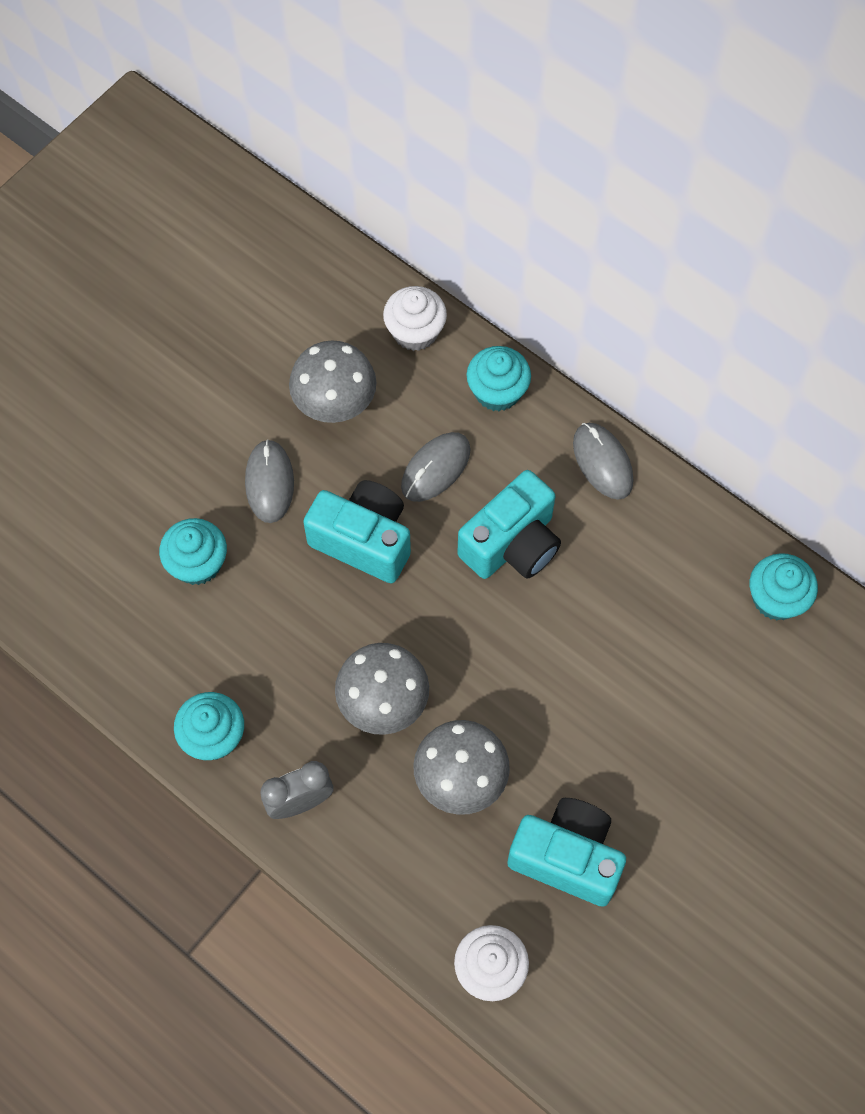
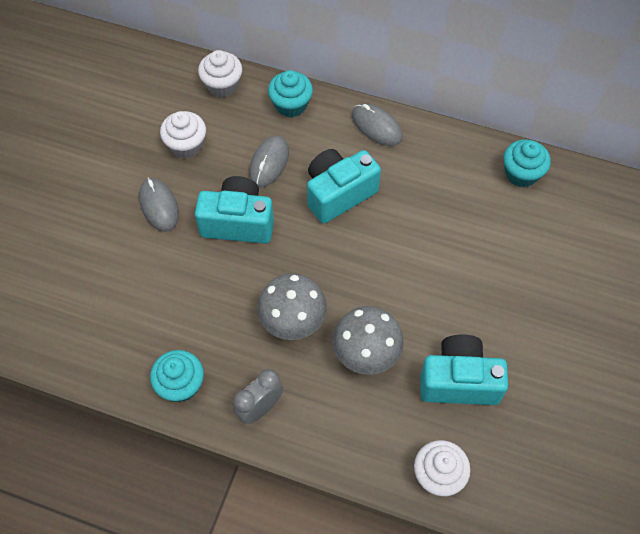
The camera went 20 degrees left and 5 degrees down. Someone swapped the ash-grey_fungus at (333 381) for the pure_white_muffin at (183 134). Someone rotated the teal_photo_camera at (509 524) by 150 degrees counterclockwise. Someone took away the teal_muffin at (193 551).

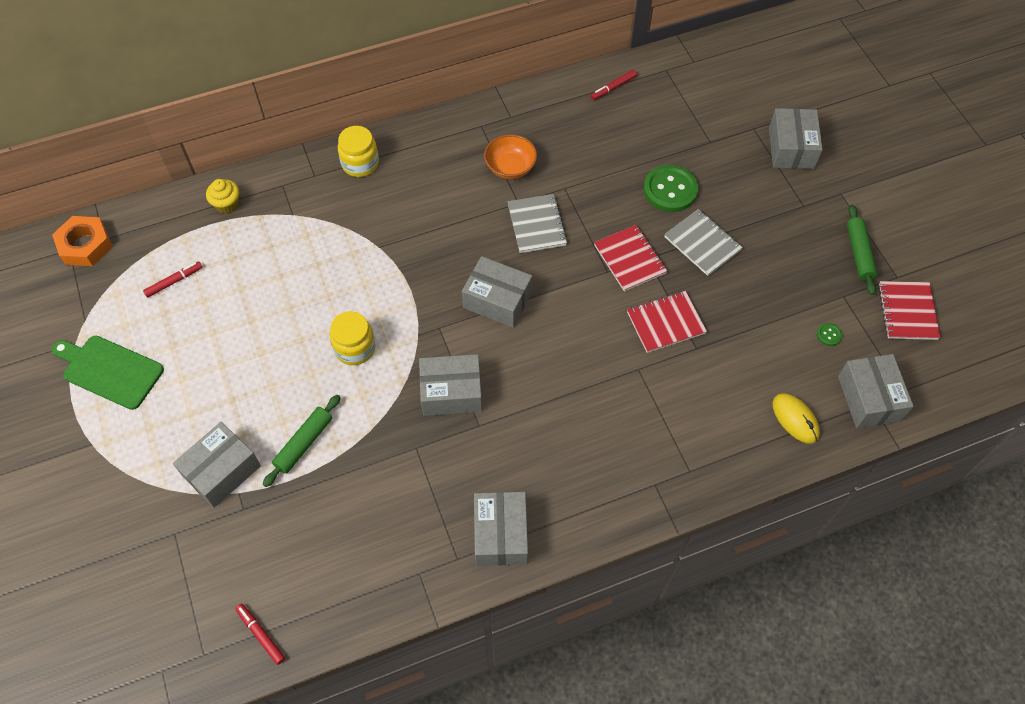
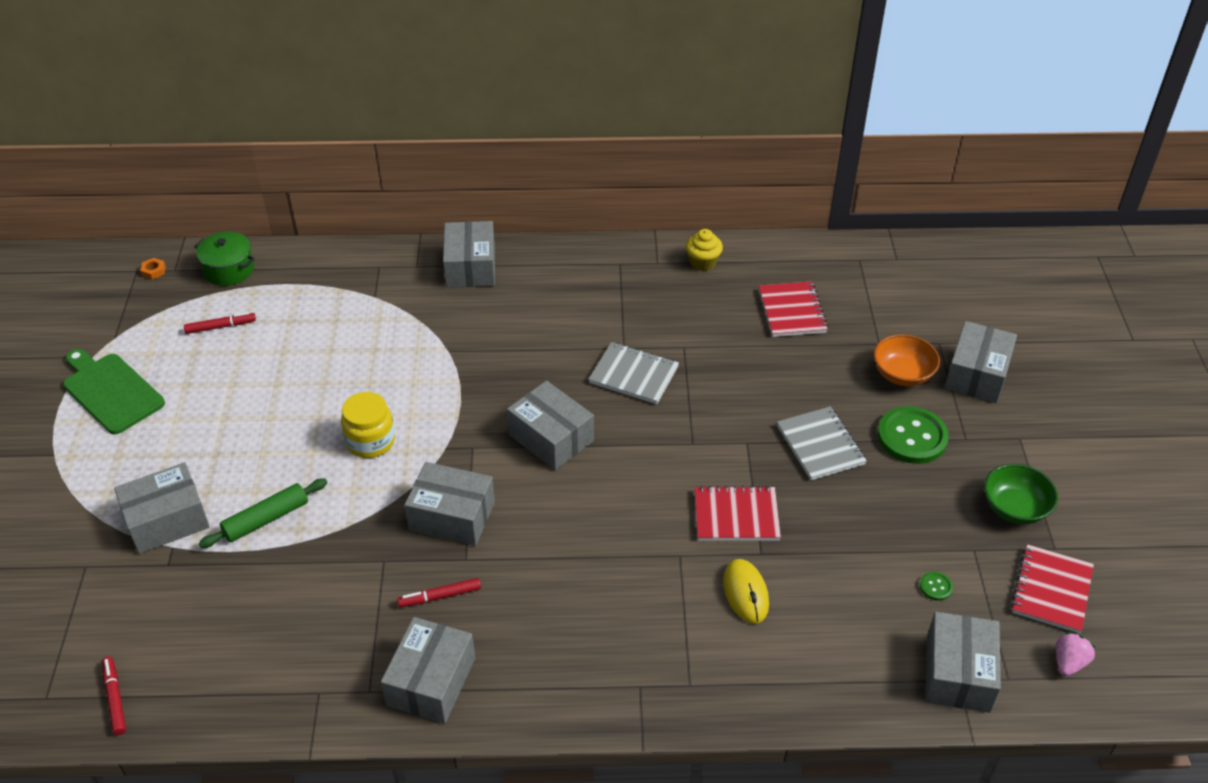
The camera went 20 degrees right and 15 degrees down. Someone scaled the orange-coloured_nut at (82 241) by 0.41. Someone put down the emerald_pot at (224 259). Someone carried the scarlet_marker from (613 85) to (439 592). Someone swapped the yellow_jar at (358 151) for the ash-grey_parcel at (469 254). Someone rotated the ash-grey_notebook at (538 223) by 75 degrees counterclockwise. Someone carried the yellow_muffin from (222 196) to (704 250). Someone carried the yellow_PC_mouse from (796 418) to (746 591). Someone carried the scarlet_notebook from (630 258) to (793 309). Someone carried the orange-coloured_bowl from (510 156) to (906 360). Someone carried the emerald_sewing_button from (671 188) to (913 435). Someone swapped the emerald_pastry_roller at (862 250) for the emerald_bowl at (1021 494). Someone put down the rose-pink_berry at (1075 654).

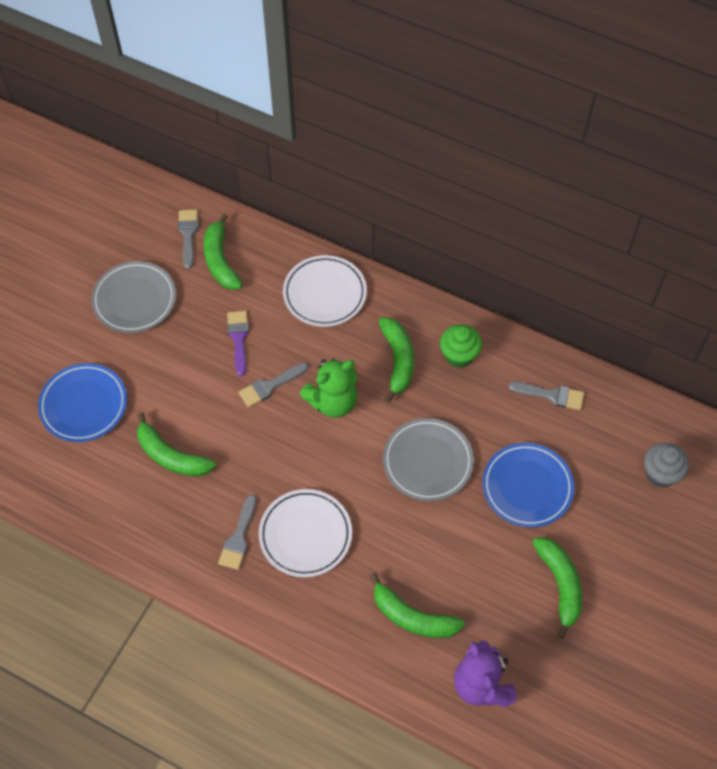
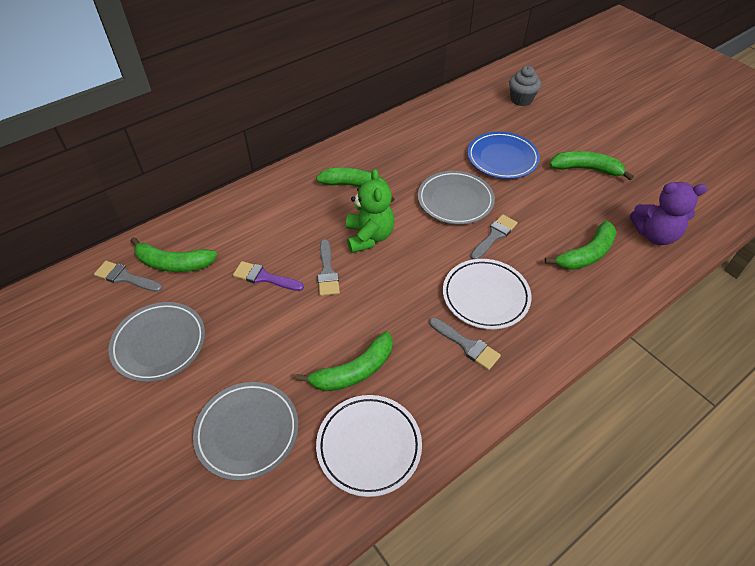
The camera went 65 degrees left and 10 degrees down. Someone repainted the royal_blue_flat_dish at (82 402), which became the ash-grey_flat_dish at (245 431). Someone carried the pure_white_flat_dish from (325 291) to (369 446). Someone carried the ash-grey_paintbrush from (546 396) to (494 237). Someone took away the emerald_muffin at (461 346).

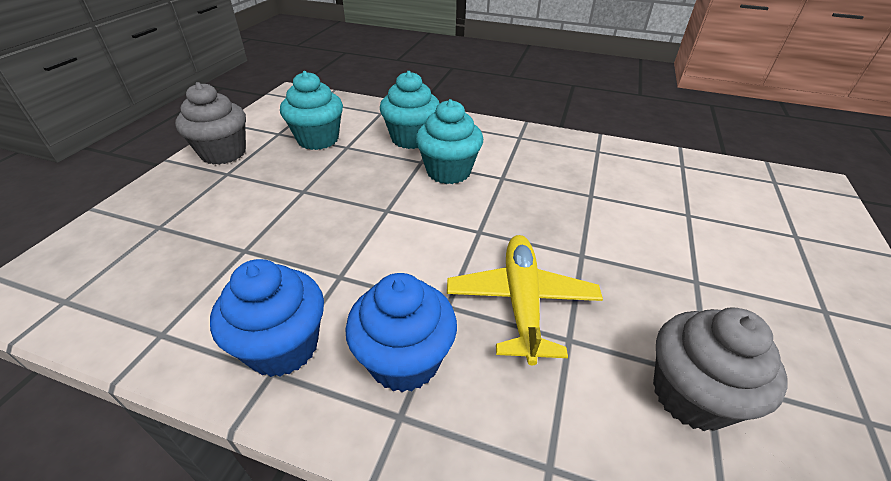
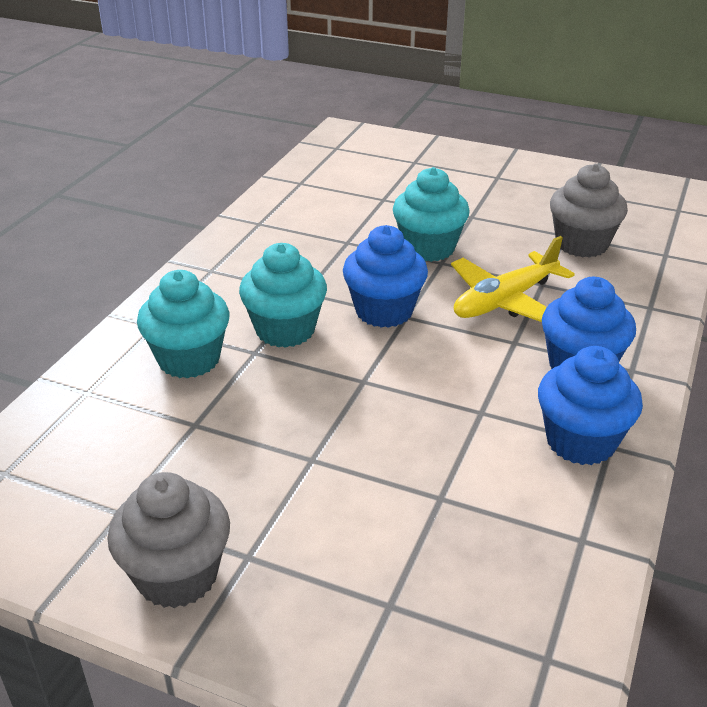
The camera went 85 degrees left and 5 degrees down. Someone put down the royal_blue_muffin at (385 276). Someone carried the teal_muffin from (311 110) to (431 214). Someone rotated the yellow_plane at (525 300) by 45 degrees counterclockwise.

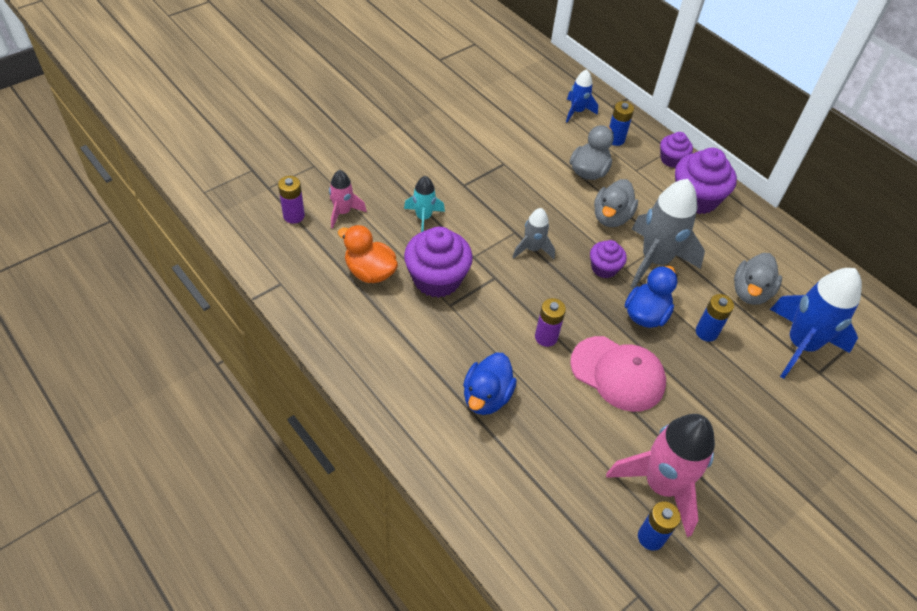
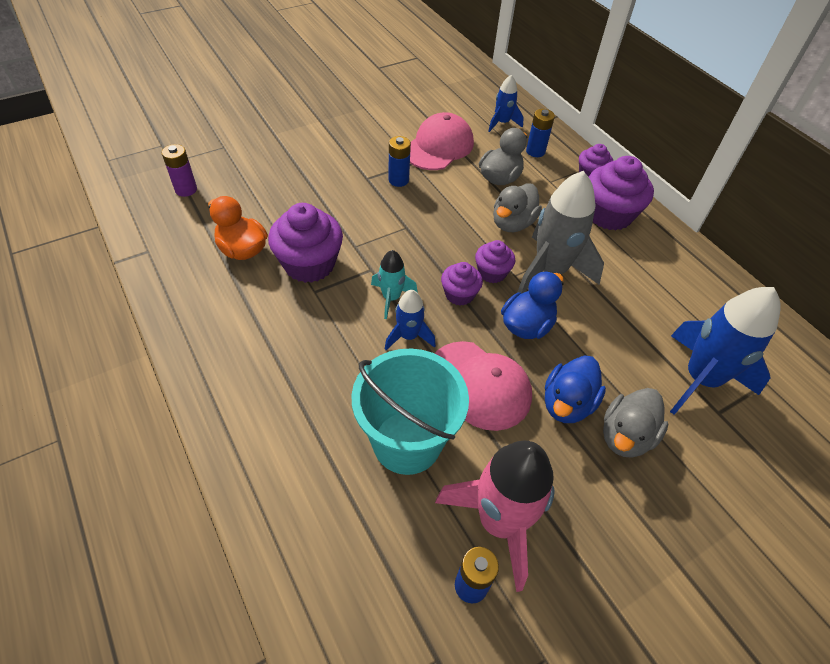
The camera went 10 degrees right and 0 degrees up. Someone put down the teal_pail at (410 412). Someone carried the teal_toy_rocket from (424 204) to (394 284). Someone swapped the purple_battery at (550 322) for the royal_blue_toy_rocket at (410 320). Someone carried the royal_blue_battery from (715 318) to (399 161). Someone put down the rose-pink_cap at (442 141). Someone put down the purple_muffin at (462 284). Someone carried the royal_blue_toy_duck from (490 384) to (575 389). Someone carried the ash-grey_toy_duck from (758 279) to (635 423). Someone took away the rose-pink_toy_rocket at (348 199). Someone took away the ash-grey_toy_rocket at (534 233).

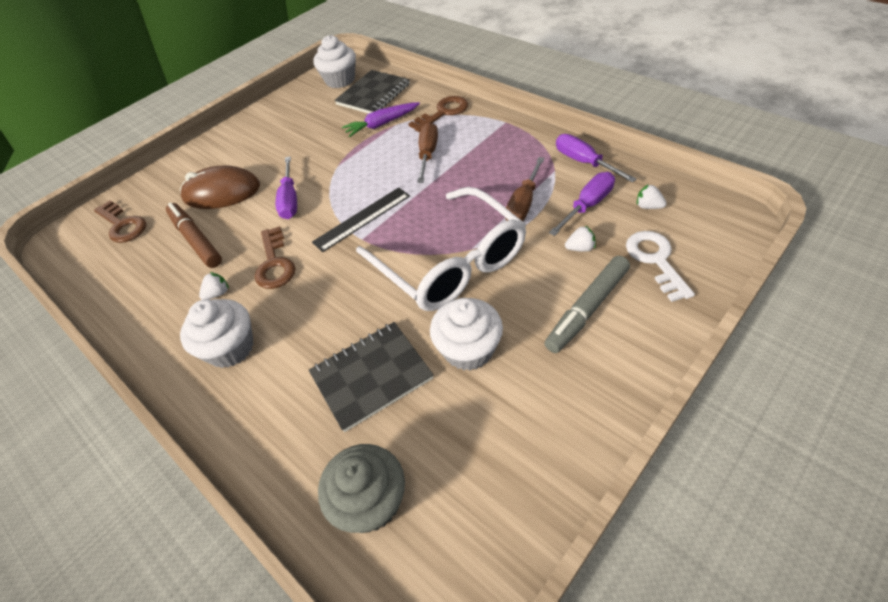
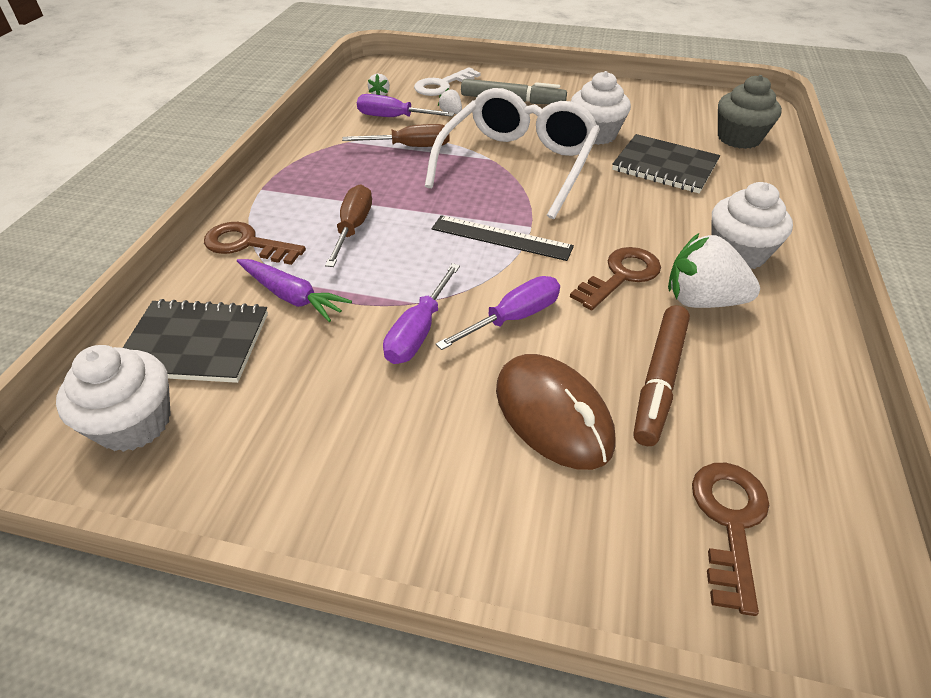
The camera went 125 degrees left and 5 degrees down. Someone rotated the russet_flat_screwdriver at (427 152) by 120 degrees clockwise. Someone carried the purple_flat_screwdriver from (596 158) to (421 313). Someone scaled the pure_white_berry at (214 286) by 2.17.

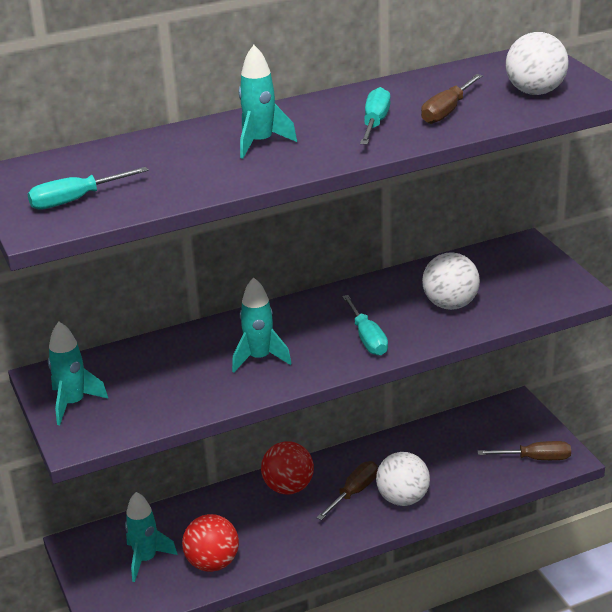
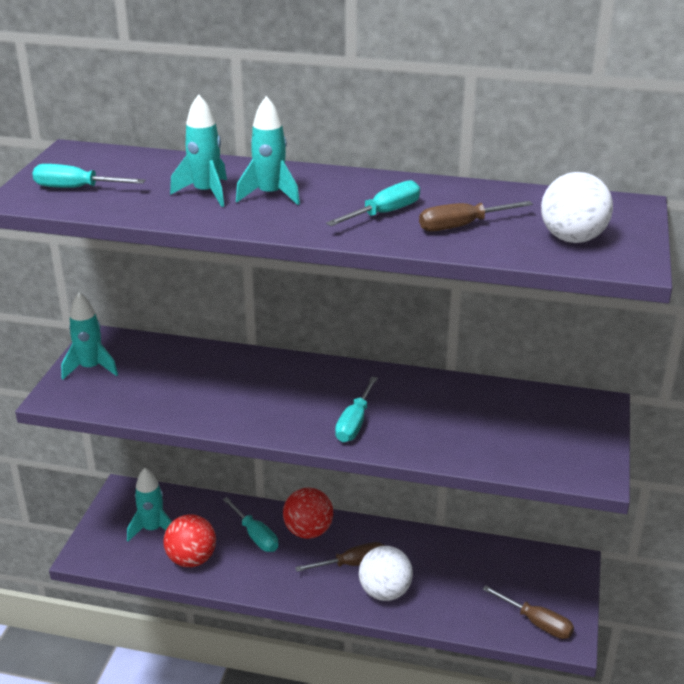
The camera went 35 degrees right and 0 degrees up. Someone carried the teal_toy_rocket from (262 325) to (198 150). Someone put down the teal_flat_screwdriver at (250 524). Someone took away the pure_white_ball at (451 281).

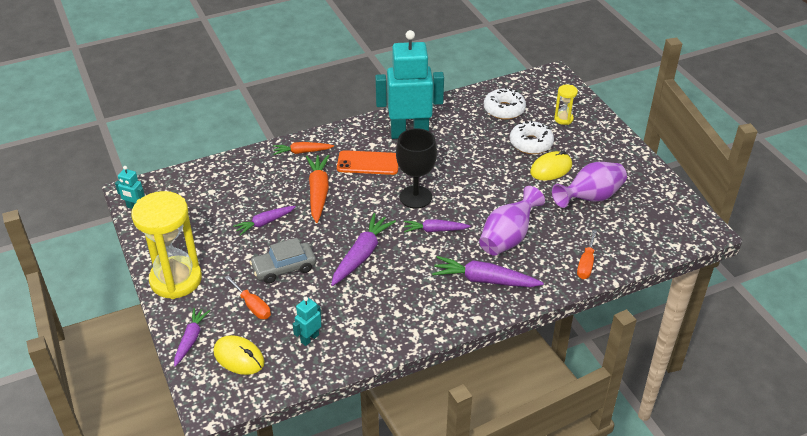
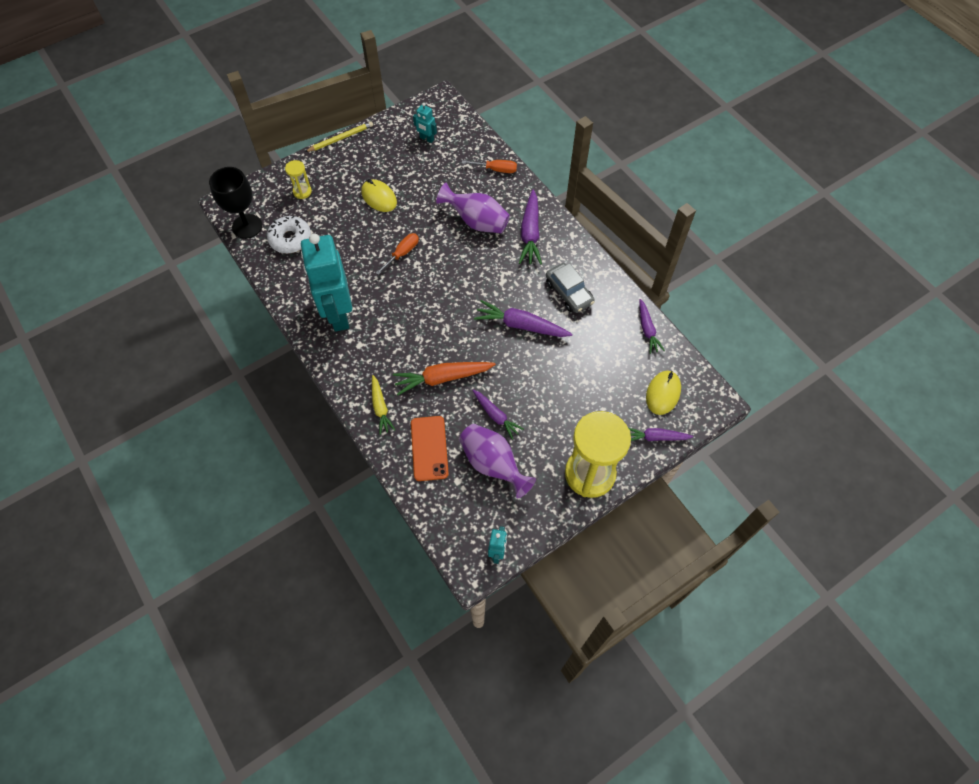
The camera went 100 degrees left and 20 degrees up. Someone carried the black_wine_glass from (416 168) to (235 203). Someone put down the yellow_lead_pencil at (339 136). Someone repainted the orange-coloured_carrot at (303 148), which became the yellow_carrot at (383 405). Someone carried the orange-coloured_flat_screwdriver from (248 297) to (397 254). Someone carried the orange-coloured_smartphone from (368 162) to (430 448). Someone carried the teal_toy_robot from (307 321) to (425 123). Someone carried the purple_flower_vase from (589 185) to (497 461). Someone carried the ash-grey_automobile from (283 261) to (570 288). Someone carried the purple_carrot from (437 225) to (652 326). Someone took away the pure_white_glazed_donut at (532 137).

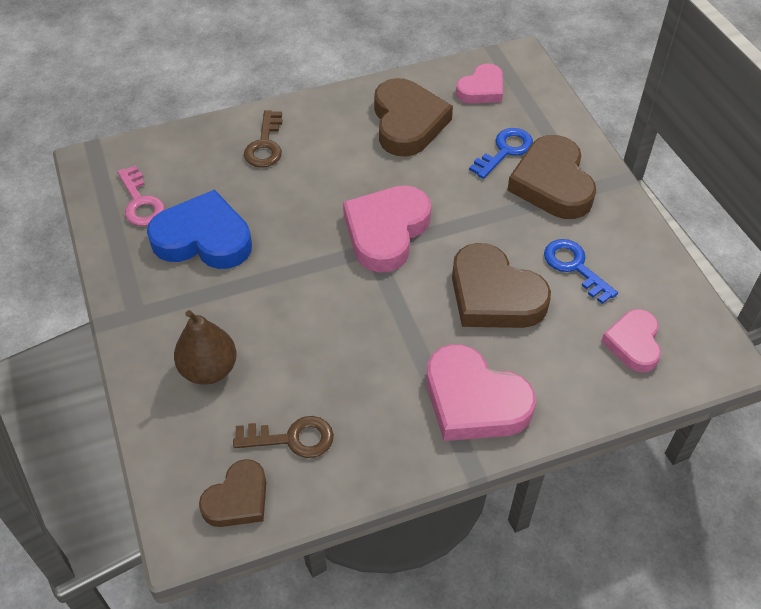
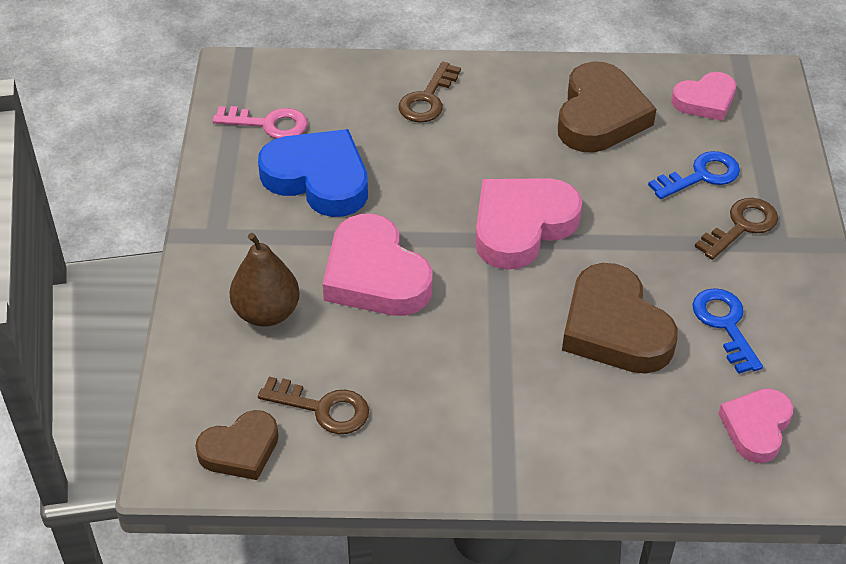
The camera went 20 degrees right and 5 degrees down. Someone rotated the rose-pink_key at (141 195) by 75 degrees counterclockwise. Someone carried the rose-pink_love_heart from (481 392) to (377 265). Someone swapped the russet_love_heart at (551 177) for the russet_key at (736 229).

